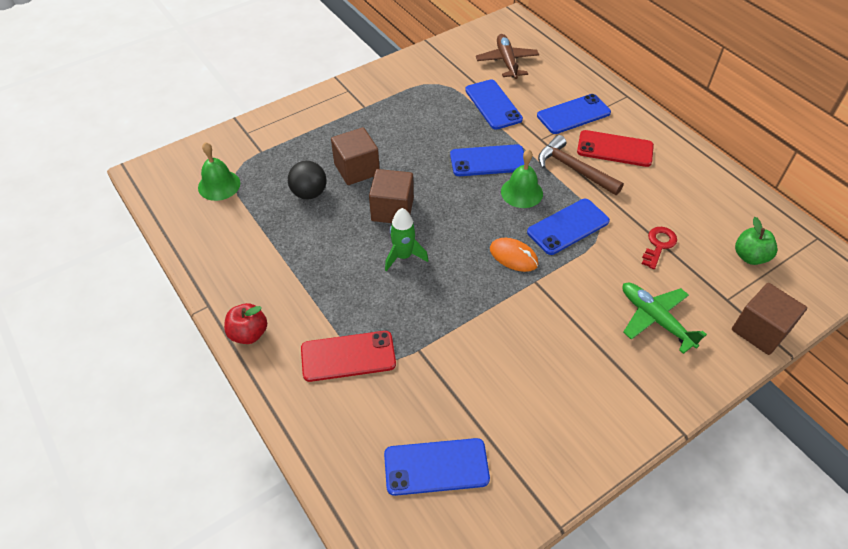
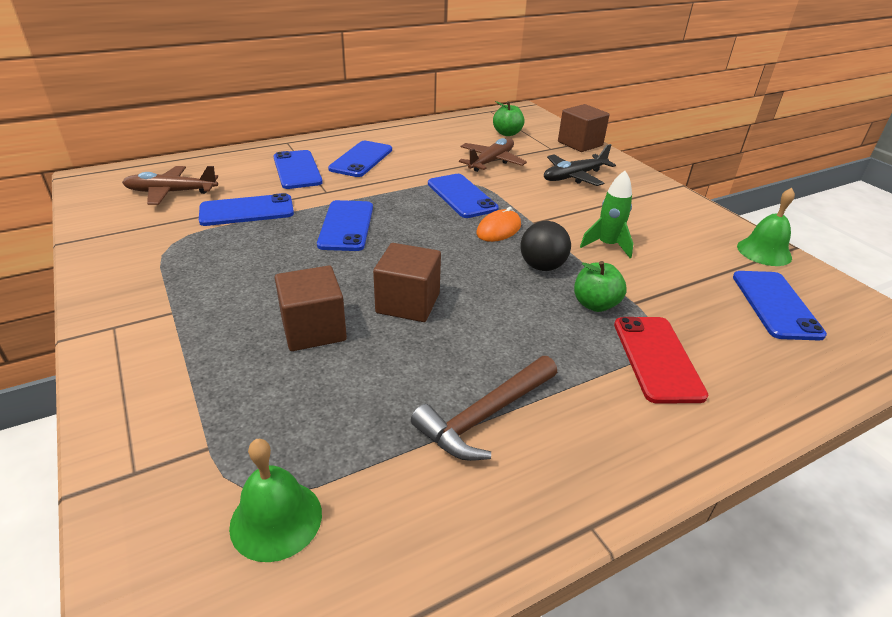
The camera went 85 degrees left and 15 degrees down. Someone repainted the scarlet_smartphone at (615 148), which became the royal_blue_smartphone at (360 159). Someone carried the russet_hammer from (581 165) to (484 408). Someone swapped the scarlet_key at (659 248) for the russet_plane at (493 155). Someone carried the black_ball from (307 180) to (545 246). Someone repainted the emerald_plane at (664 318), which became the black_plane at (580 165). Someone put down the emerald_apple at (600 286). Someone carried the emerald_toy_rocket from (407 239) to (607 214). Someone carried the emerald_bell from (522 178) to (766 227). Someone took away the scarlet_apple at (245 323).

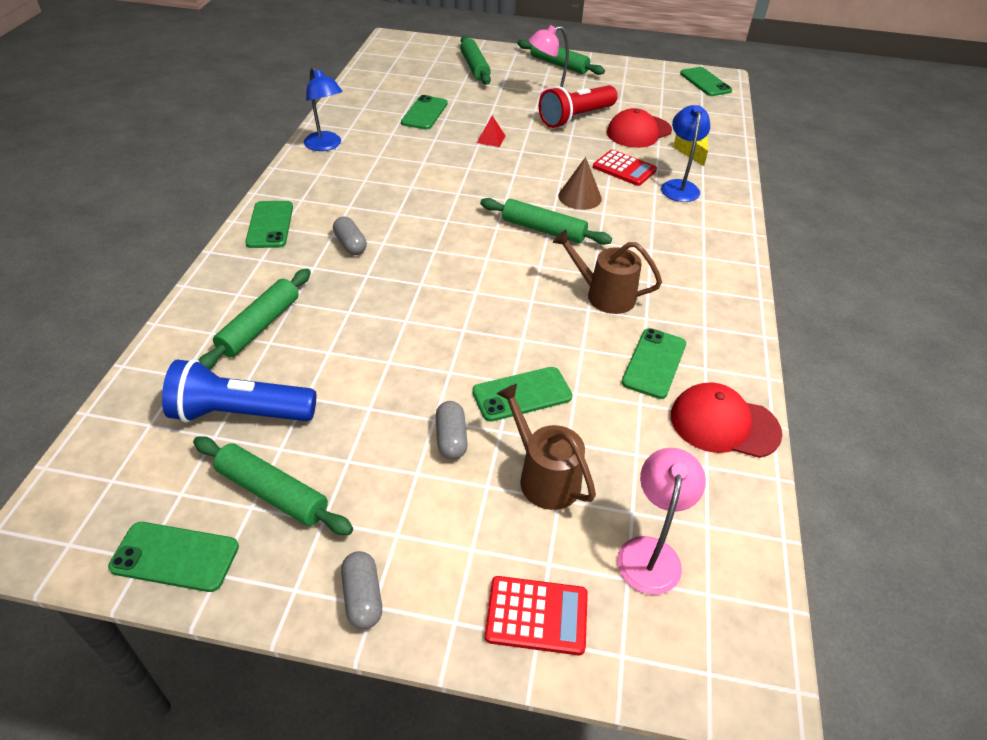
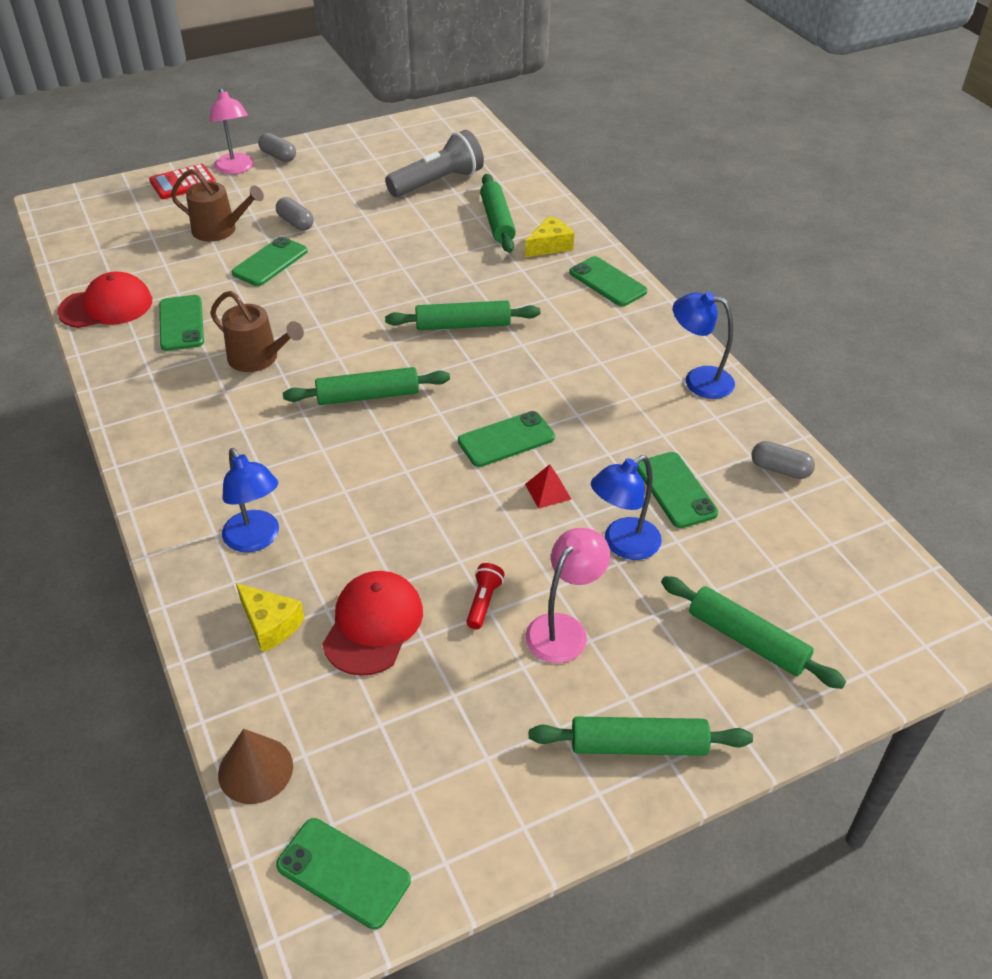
The camera went 145 degrees right and 0 degrees up. Someone carried the rose-pink_reading_lamp from (661 521) to (232 131). Someone rotated the russet_watering_pot at (607 272) by 45 degrees clockwise. Someone carried the russet_cone_shape from (580 183) to (255 766). Someone repainted the royal_blue_pocket_torch at (239 391), which became the ash-grey_pocket_torch at (434 163). Someone carried the emerald_pastry_roller from (273 485) to (462 315). Someone carried the emerald_smartphone from (173 557) to (506 439). Someone scaled the scarlet_pocket_torch at (578 106) by 0.45. Someone put down the yellow_cheese_wedge at (549 236). Someone put down the royal_blue_reading_lamp at (626 507). Someone carried the ash-grey_pill from (350 235) to (783 460). Someone took away the scarlet_calculator at (625 167).

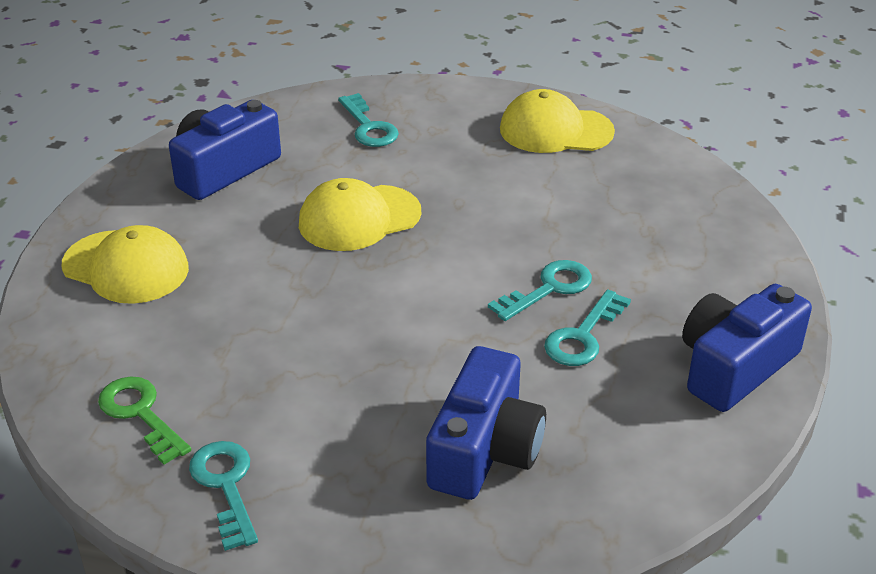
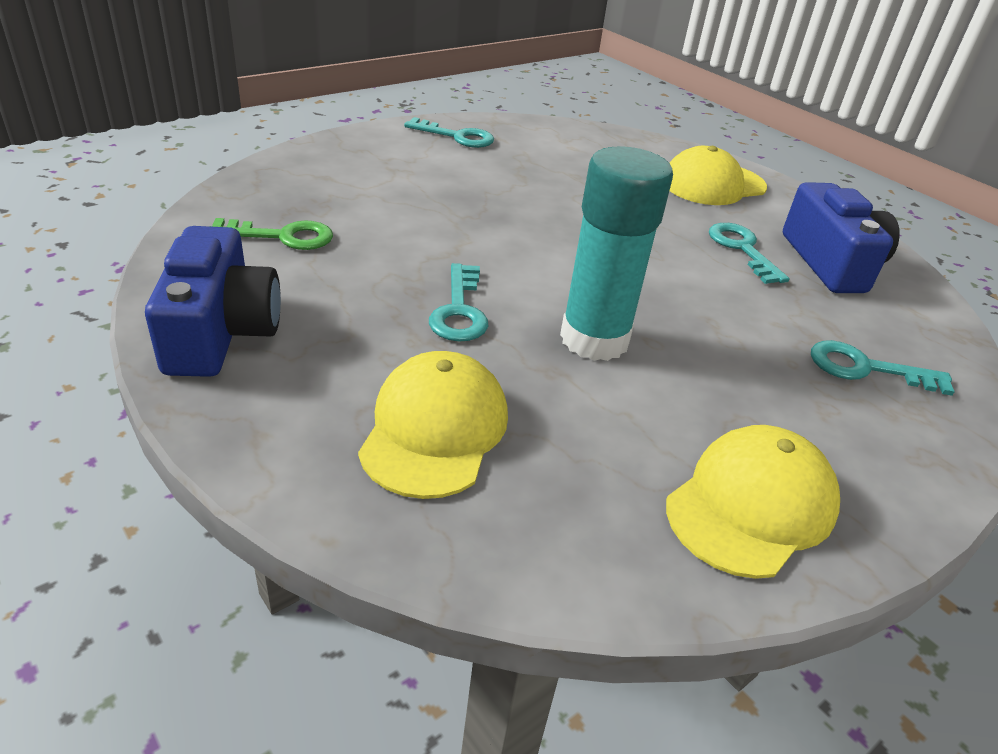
The camera went 125 degrees right and 0 degrees up. Someone carried the emerald_key from (144 420) to (271 234). Someone carried the yellow_cap from (360 214) to (433 425). Someone put down the teal_stick_of_glue at (616 253). Someone carried the teal_key from (587 328) to (749 253). Someone took away the royal_blue_photo_camera at (486 423).

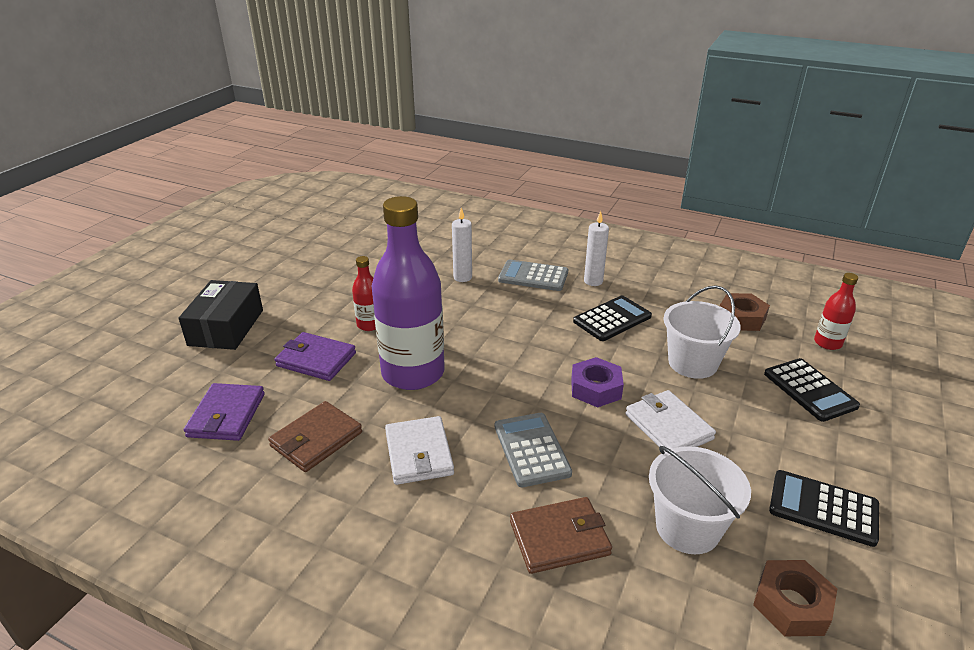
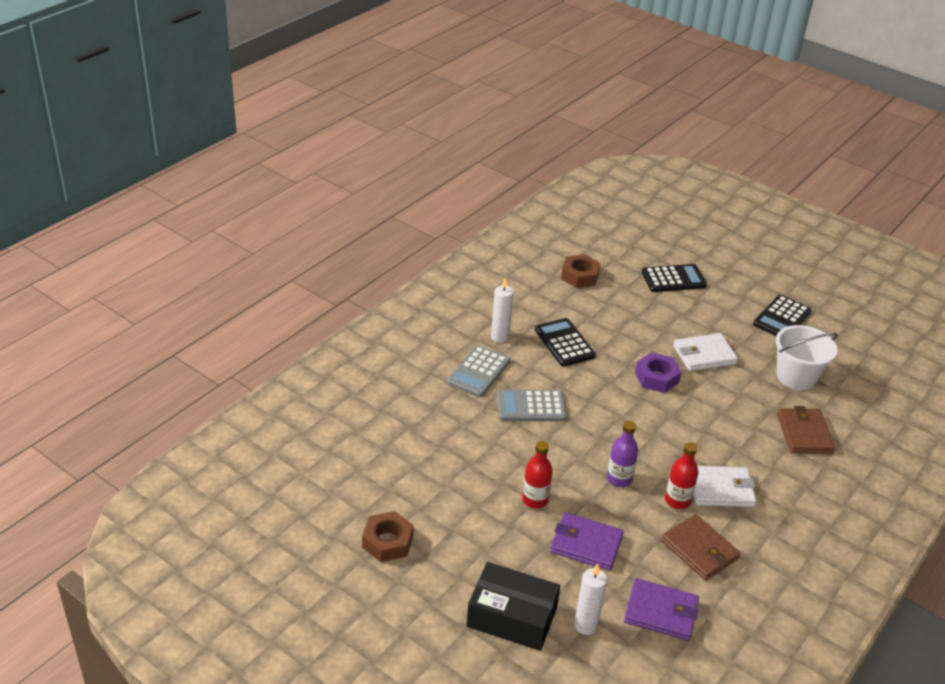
The camera went 80 degrees left and 5 degrees up. Someone carried the russet_nut from (795 598) to (388 536). Someone carried the ash-grey_calculator from (533 450) to (532 405). Someone rotated the purple_card_wallet at (315 356) by 75 degrees clockwise. Someone carried the pure_white_pillar_candle from (462 245) to (590 599). Someone scaled the purple_flask at (408 293) by 0.45. Someone carried the scarlet_flask from (836 311) to (681 475). Someone took away the pure_white_pail at (702 332).

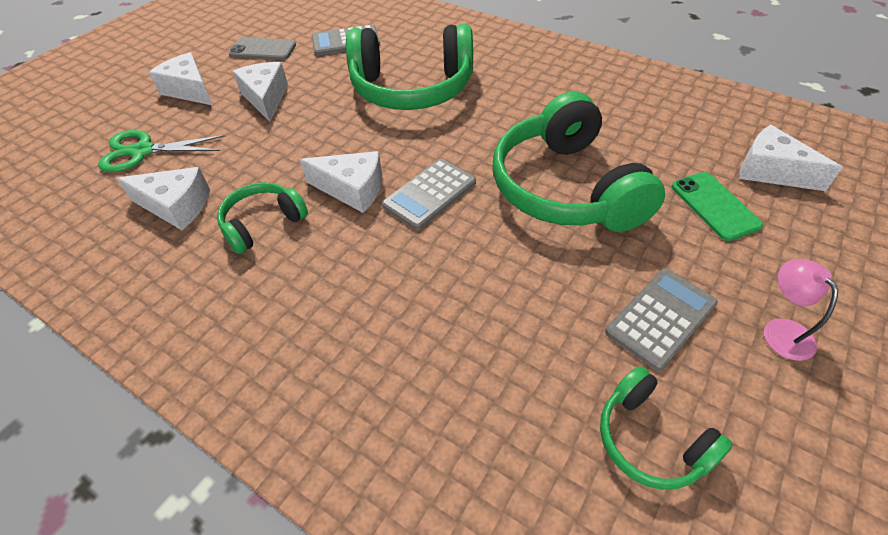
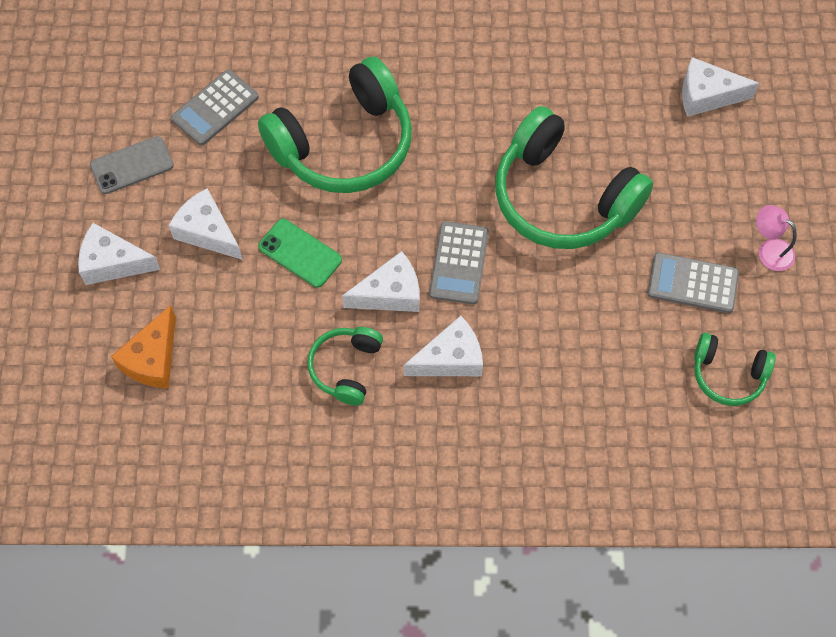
The camera went 35 degrees left and 15 degrees up. Someone swapped the emerald_shears at (161 151) for the orange-coloured_cheese_wedge at (143 346). Someone carried the emerald_smartphone from (717 206) to (300 253). Someone carried the pure_white_cheese_wedge from (163 198) to (443 346). Someone rotated the ash-grey_calculator at (661 320) by 90 degrees counterclockwise.

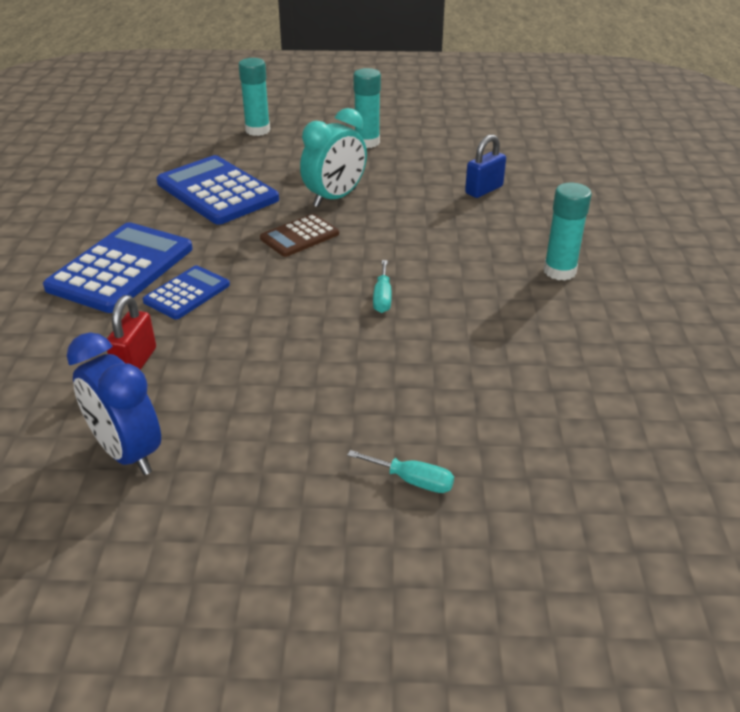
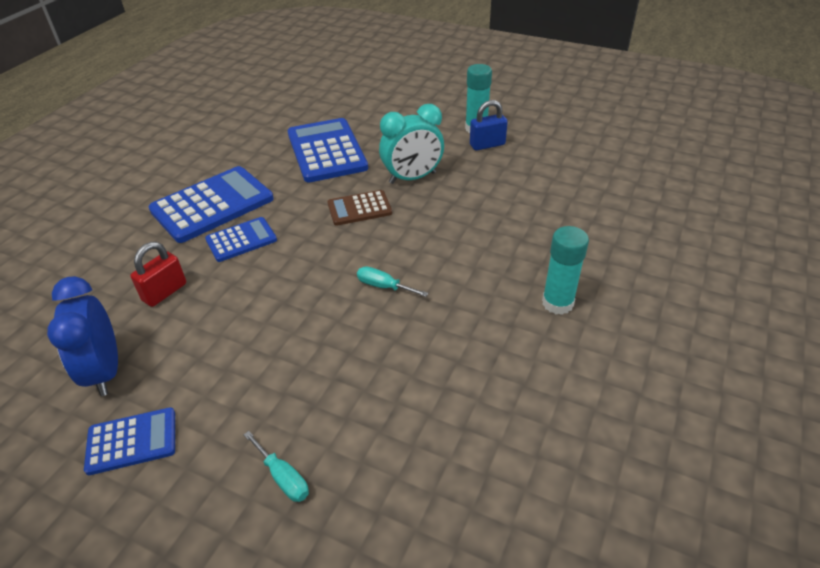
The camera went 25 degrees right and 5 degrees up. Someone put down the royal_blue_calculator at (129 441). Someone rotated the teal_flat_screwdriver at (382 286) by 90 degrees clockwise. Someone carried the royal_blue_small_lock from (485 166) to (489 125). Someone took away the teal_stick_of_glue at (254 97).

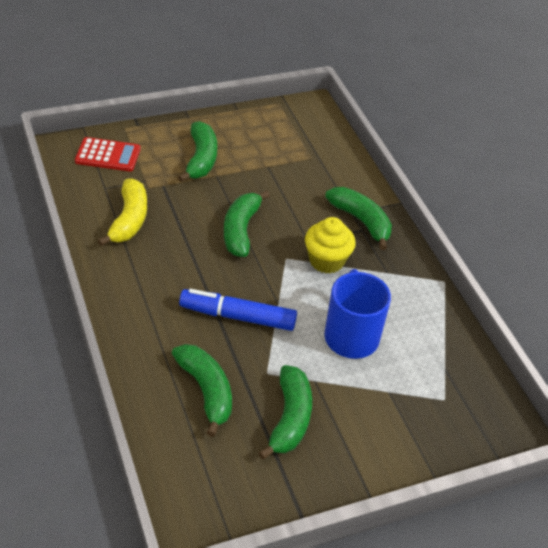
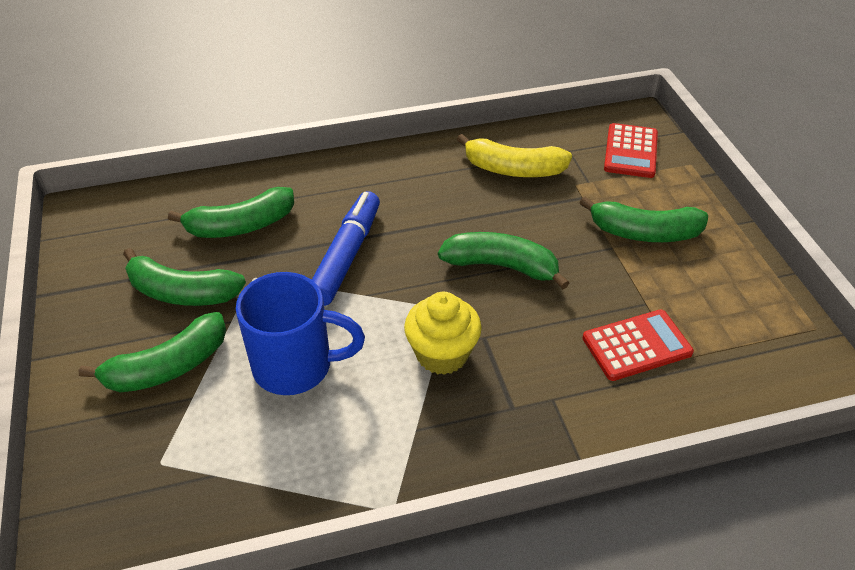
The camera went 100 degrees right and 0 degrees up. Someone carried the emerald_banana from (358 218) to (152 352). Someone put down the scarlet_calculator at (638 345).

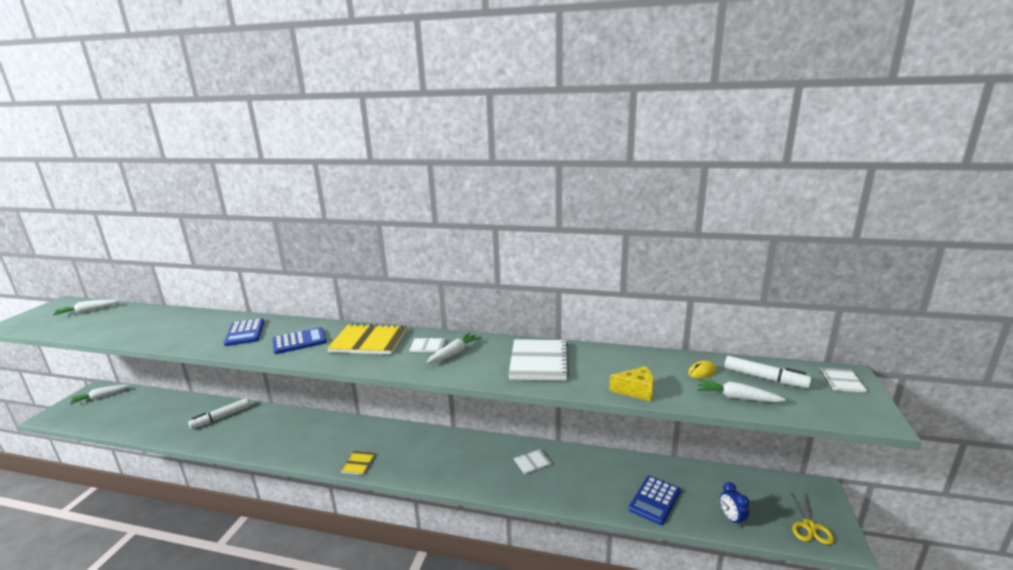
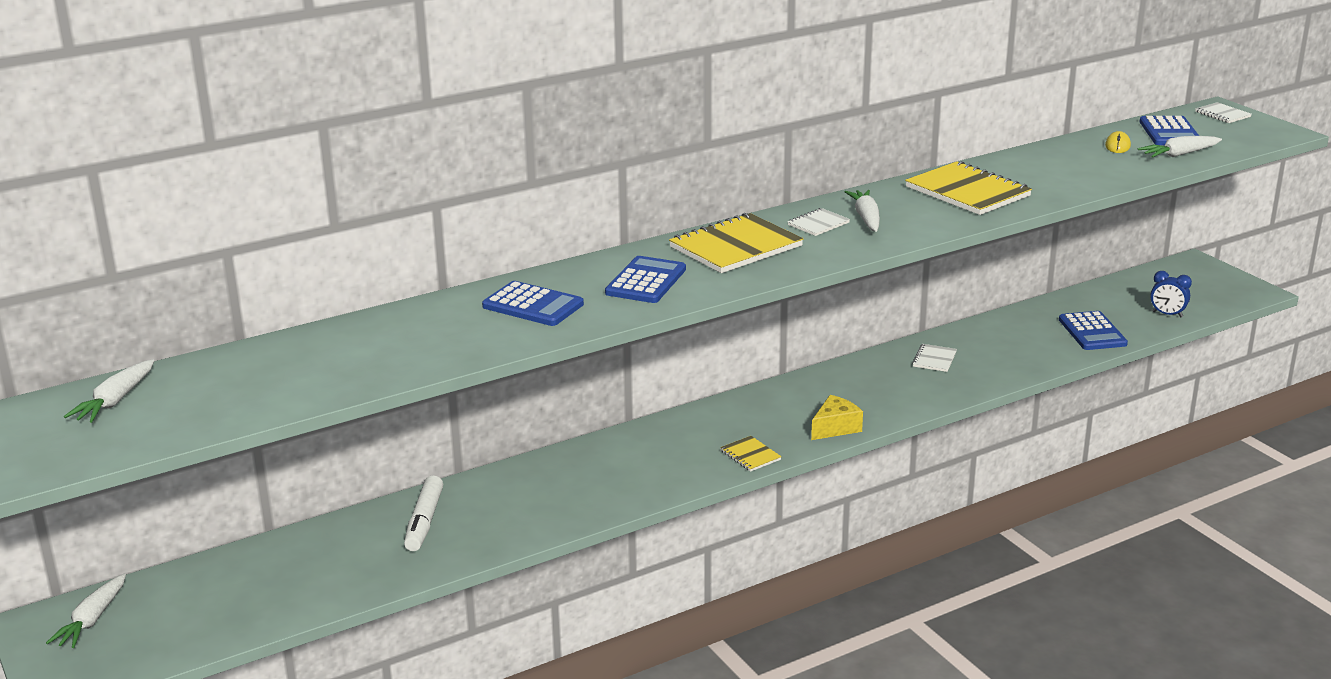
The camera went 45 degrees left and 5 degrees up. Someone carried the yellow_cheese_wedge from (631 383) to (837 417). Someone repainted the pure_white_notebook at (538 360), which became the yellow_notebook at (968 188). Someone swapped the pure_white_marker at (767 372) for the royal_blue_calculator at (1169 130). Someone took away the yellow_shears at (812 518).

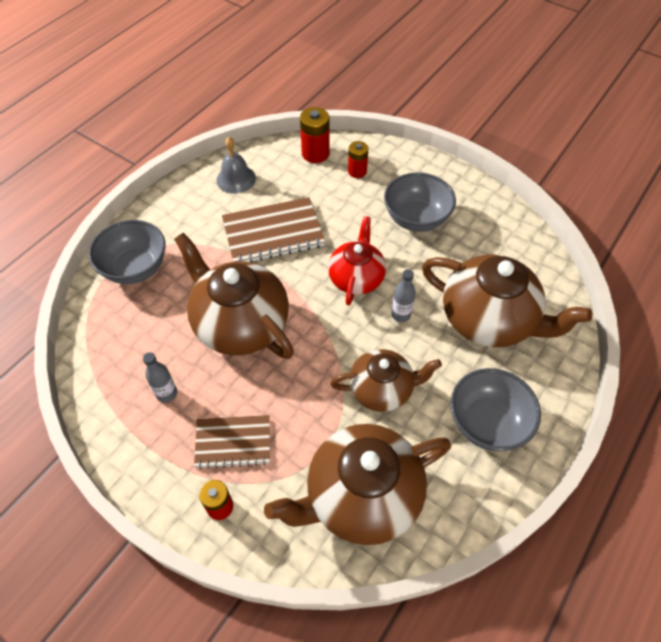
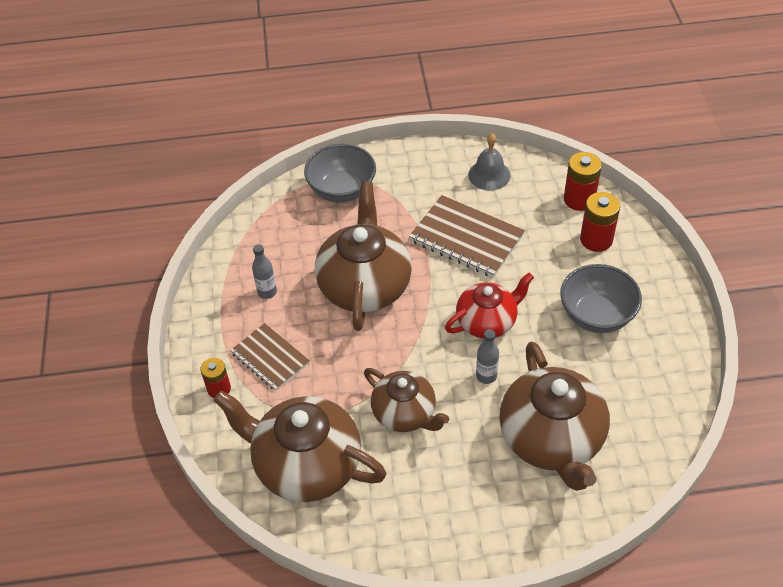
The camera went 50 degrees right and 5 degrees down. Someone scaled the scarlet_battery at (358 159) by 1.50. Someone took away the ash-grey_bowl at (496 409).

